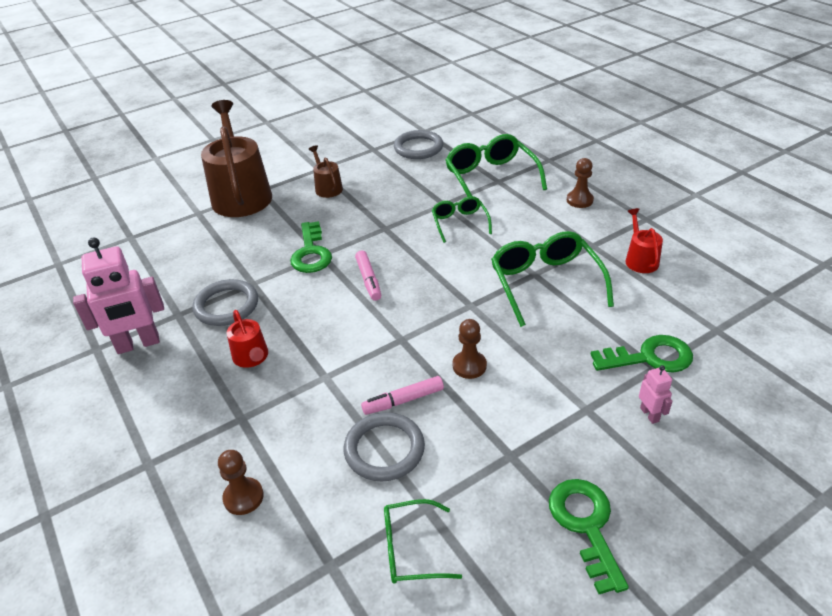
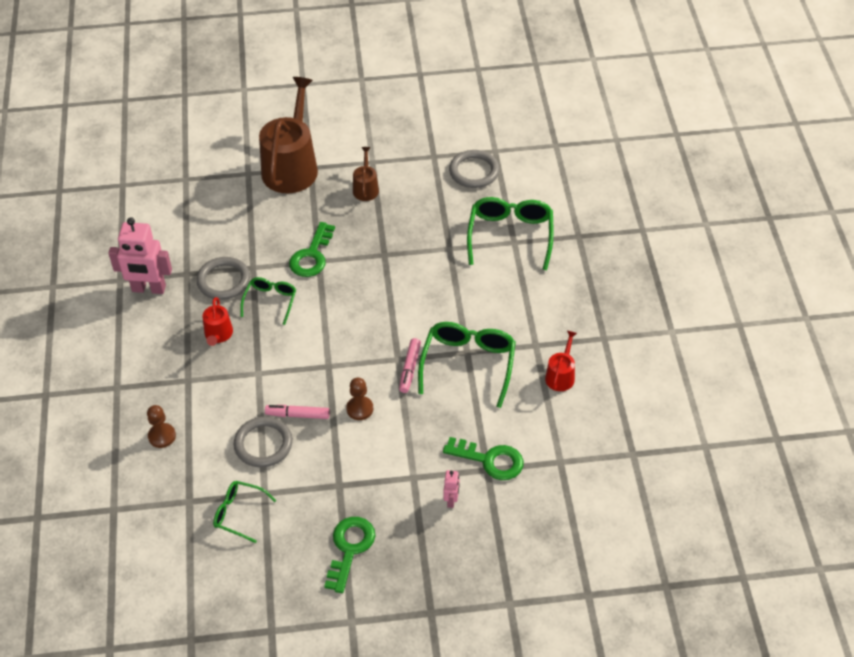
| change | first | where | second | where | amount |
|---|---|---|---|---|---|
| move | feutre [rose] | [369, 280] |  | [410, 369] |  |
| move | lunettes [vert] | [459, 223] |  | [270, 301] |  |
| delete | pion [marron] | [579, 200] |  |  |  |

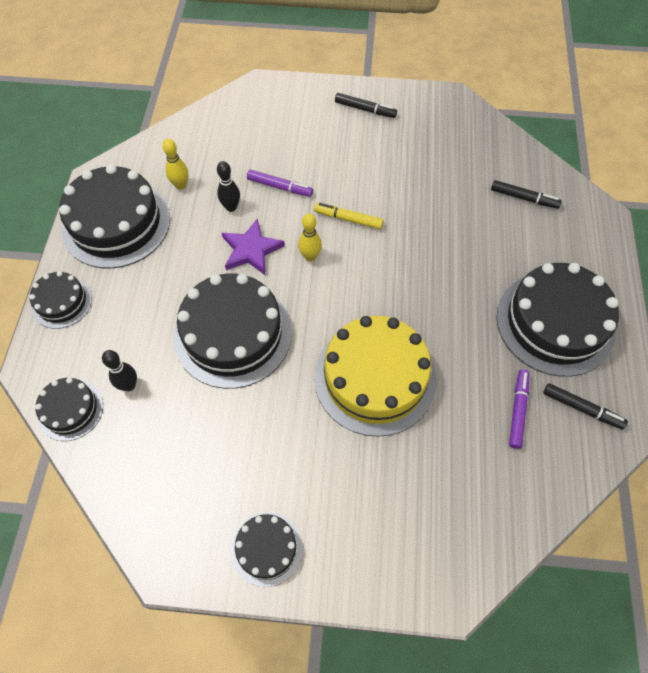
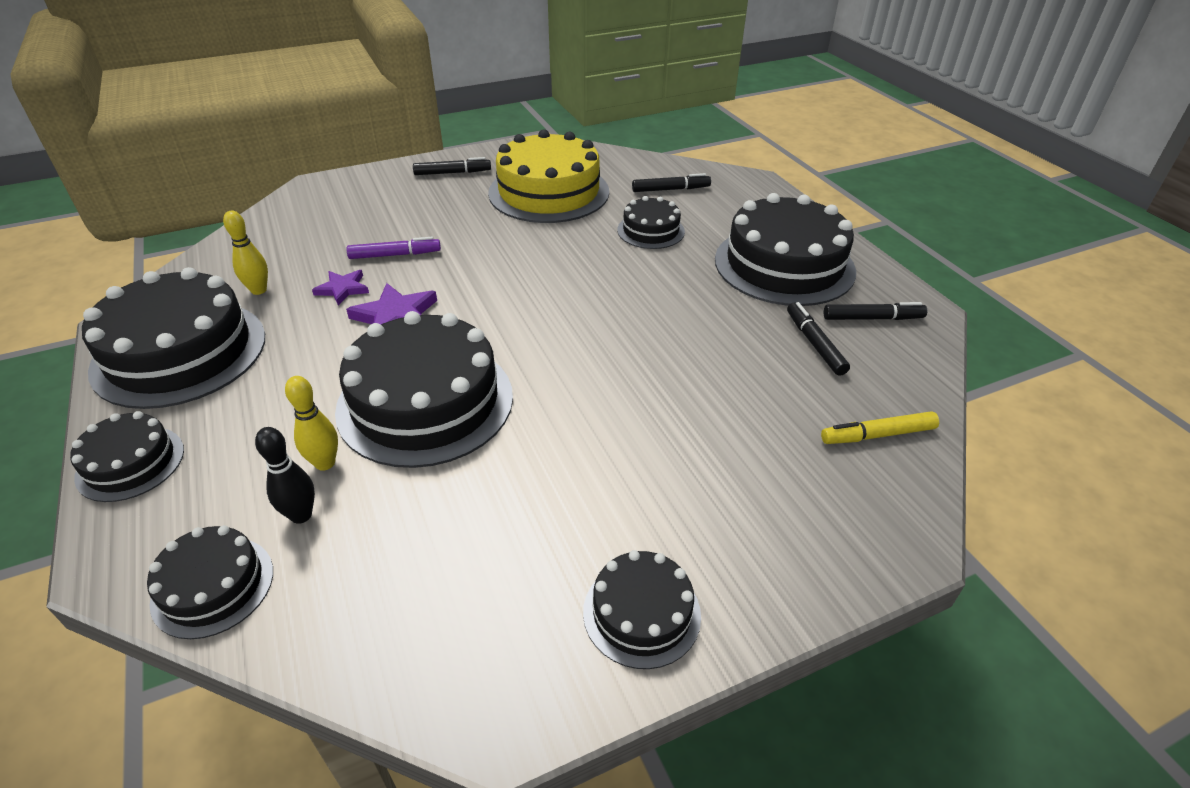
| change | first | where | second | where | amount |
|---|---|---|---|---|---|
| replace | quille [noir] | [231, 207] | étoile [violet] | [342, 289] |  |
| move | quille [jaune] | [310, 257] |  | [325, 463] |  |
| move | feutre [jaune] | [348, 219] |  | [877, 435] |  |
| move | gâteau [jaune] | [375, 377] |  | [549, 192] |  |
| recolor | feutre [violet] | [518, 410] | feutre [noir] | [814, 344] |  |
| insert |  |  | gâteau [noir] | [650, 231] |  |

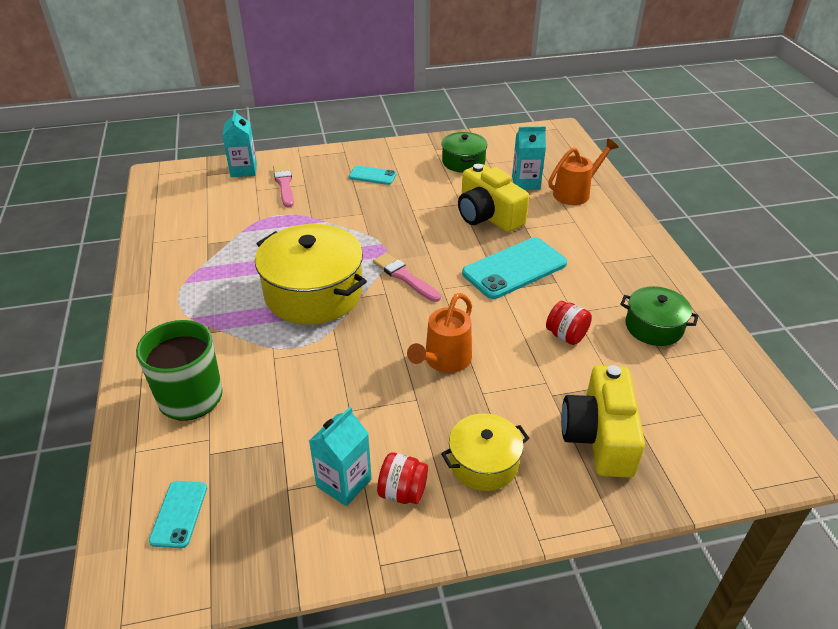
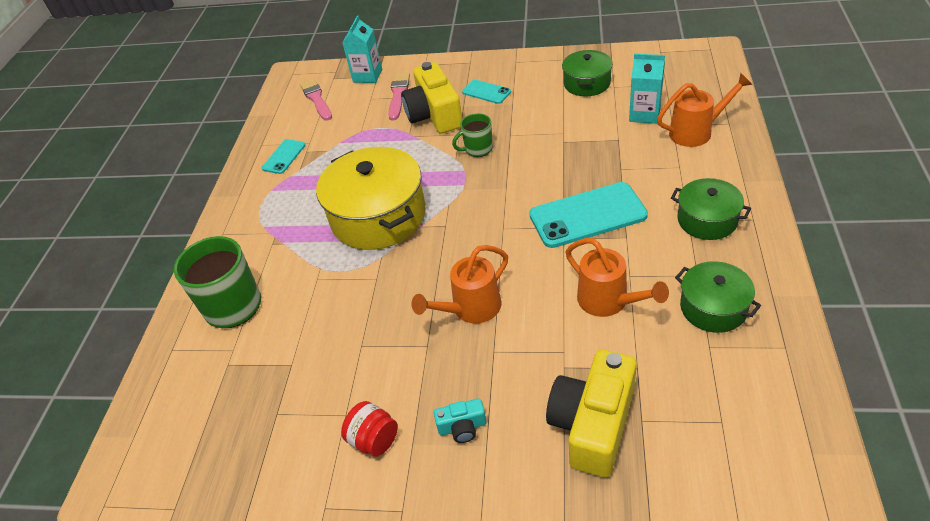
| change | first | where | second | where | amount |
|---|---|---|---|---|---|
| move | téléphone [turquoise] | [179, 514] |  | [284, 157] |  |
| delete | brique de lait [turquoise] | [344, 483] |  |  |  |
| move | pinceau [rose] | [404, 277] |  | [316, 99] |  |
| replace | marmite [jaune] | [484, 463] | appareil photo [turquoise] | [462, 427] |  |
| move | appareil photo [jaune] | [488, 215] |  | [434, 114] |  |
| replace | bocal [rouge] | [566, 335] | arrosoir [orange] | [609, 302] |  |
| insert |  |  | tasse [vert] | [477, 149] |  |
| insert |  |  | marmite [vert] | [707, 220] |  |

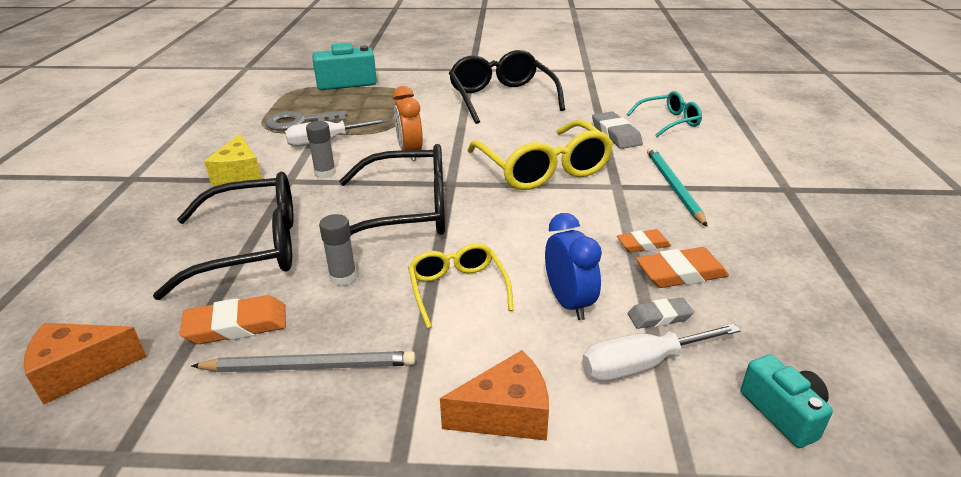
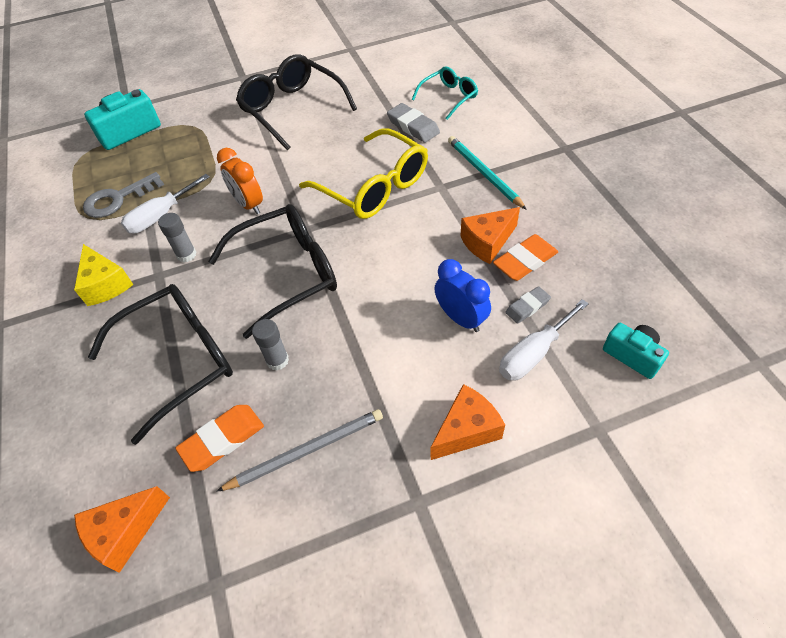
| change | first | where | second | where | amount |
|---|---|---|---|---|---|
| delete | lunettes [jaune] | [457, 289] |  |  |  |
| replace | gomme [orange] | [643, 244] | fromage [orange] | [487, 242] |  |

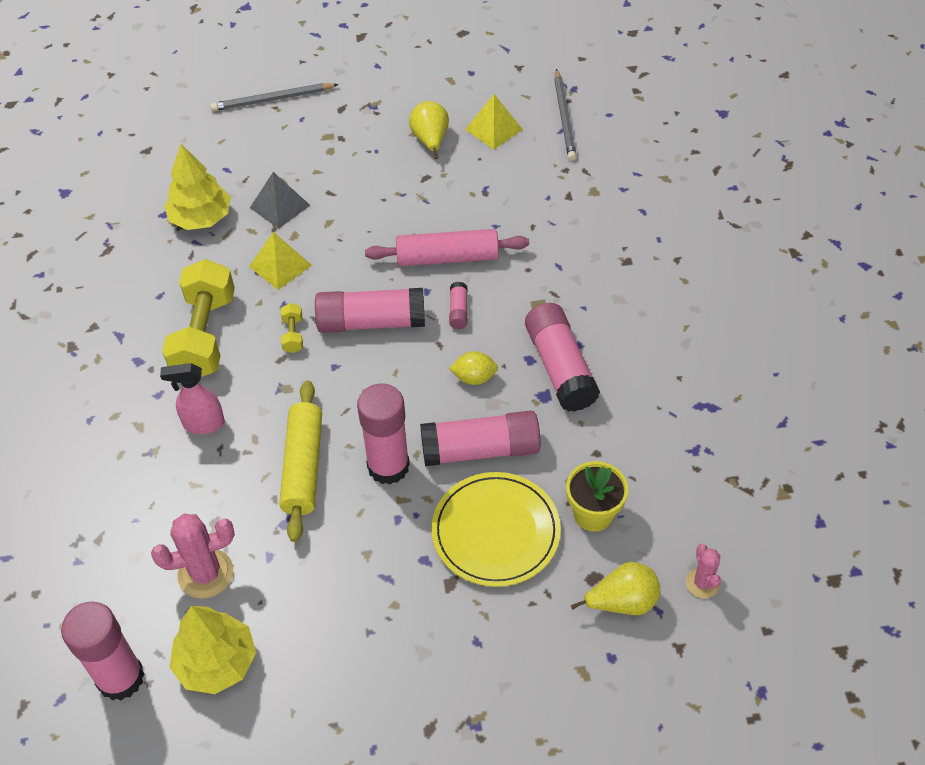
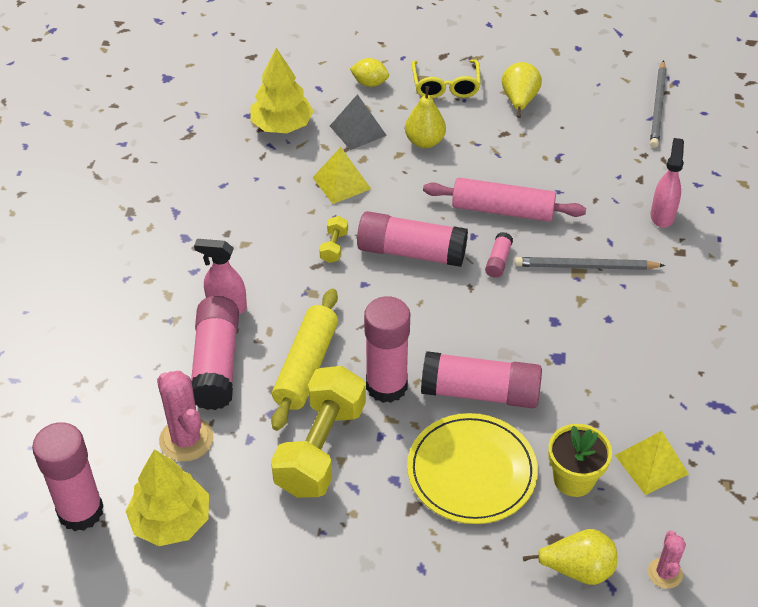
| change | first | where | second | where | amount |
|---|---|---|---|---|---|
| rotate | cactus [rose] | [205, 573] |  | [186, 439] | 60 degrees clockwise |
| move | haltère [jaune] | [205, 335] |  | [321, 448] |  |
| move | crayon [gris] | [272, 99] |  | [585, 266] |  |
| move | citron [jaune] | [474, 378] |  | [369, 83] |  |
| move | pyramide [jaune] | [493, 129] |  | [651, 464] |  |
| move | bâton de colle [rose] | [560, 367] |  | [216, 364] |  |
| insert |  |  | poire [jaune] | [424, 141] |  |
| insert |  |  | lunettes [jaune] | [446, 86] |  |
| insert |  |  | vaporisateur [rose] | [662, 215] |  |

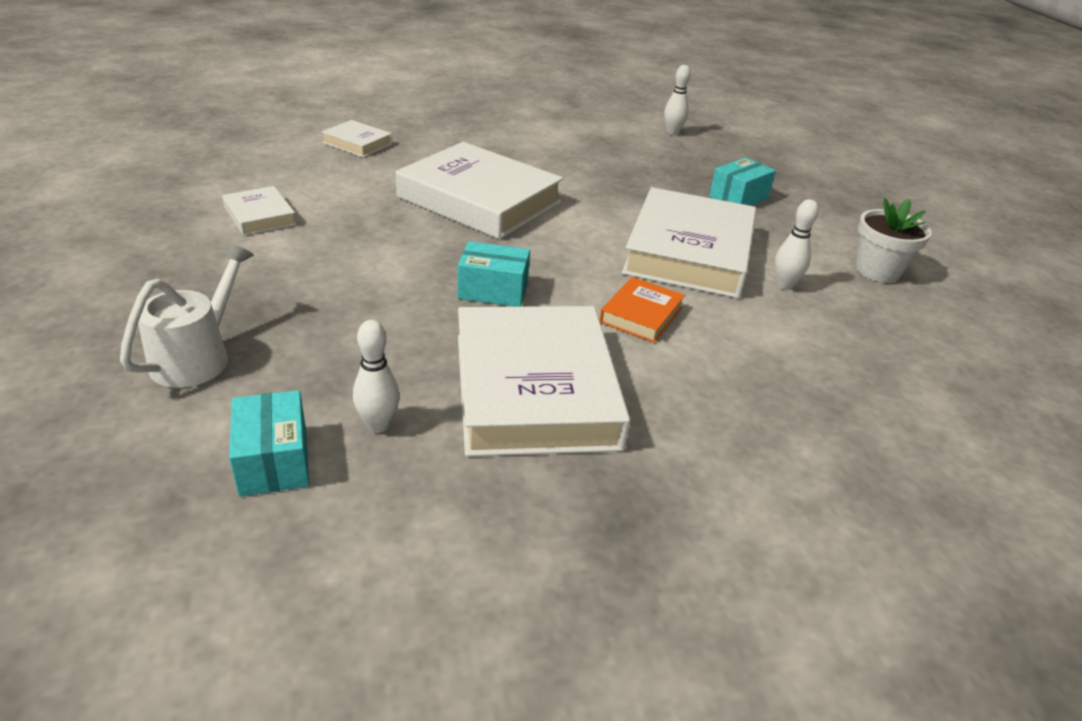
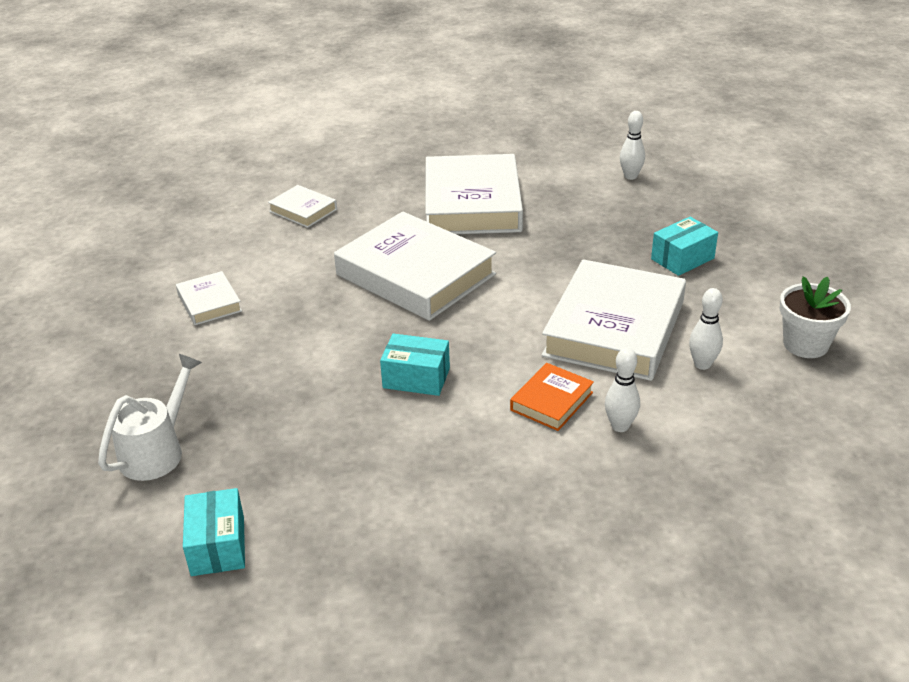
| change | first | where | second | where | amount |
|---|---|---|---|---|---|
| move | quille [blanc] | [378, 425] |  | [620, 426] |  |
| move | livre [blanc] | [534, 390] |  | [472, 204] |  |

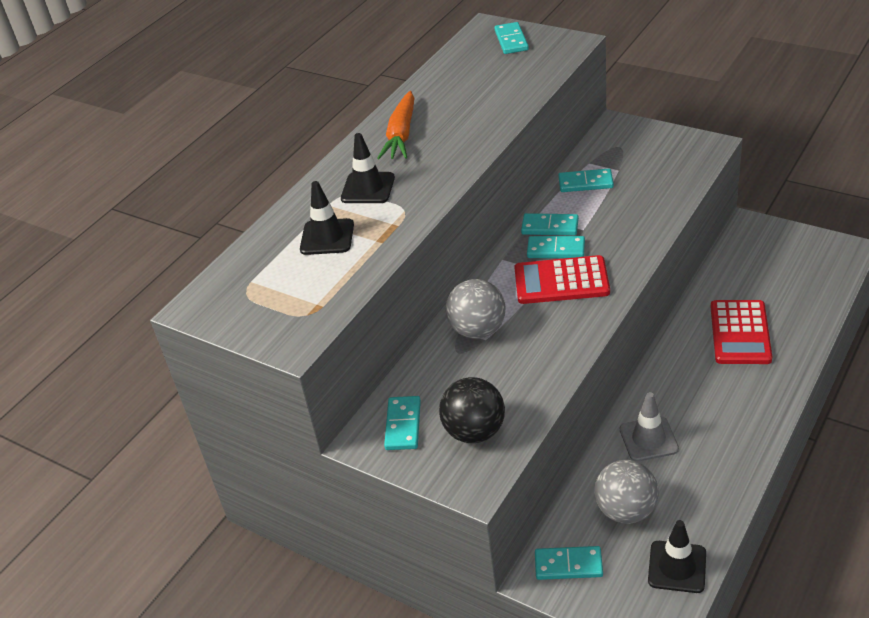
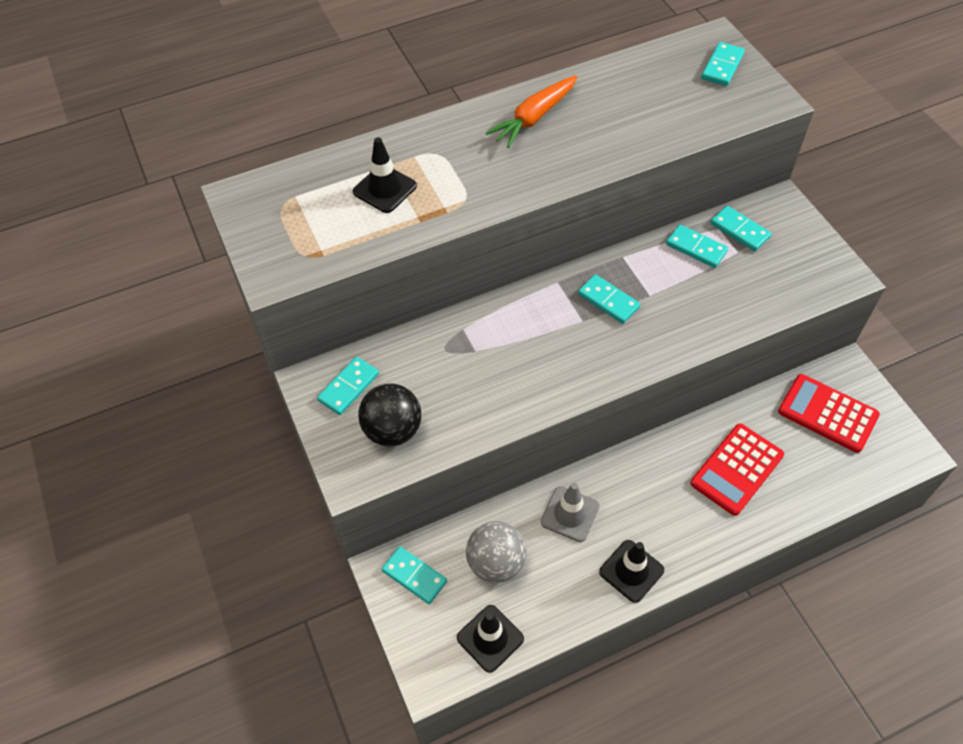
| change | first | where | second | where | amount |
|---|---|---|---|---|---|
| move | cône de chantier [noir] | [368, 188] |  | [631, 571] |  |
| delete | balle [gris] | [478, 330] |  |  |  |
| move | calculatrice [rouge] | [561, 281] |  | [827, 413] |  |
| move | domino [turquoise] | [550, 227] |  | [739, 230] |  |

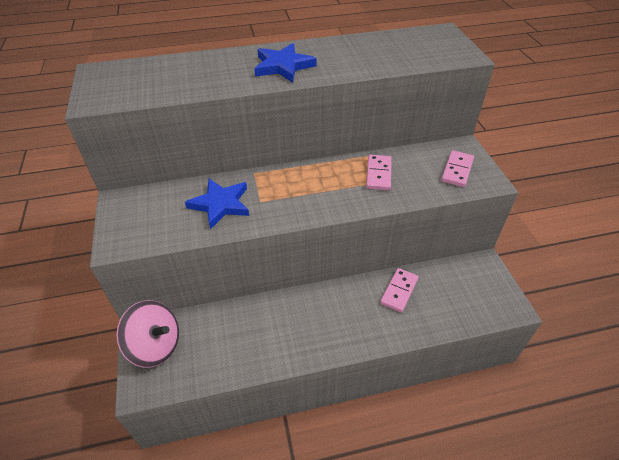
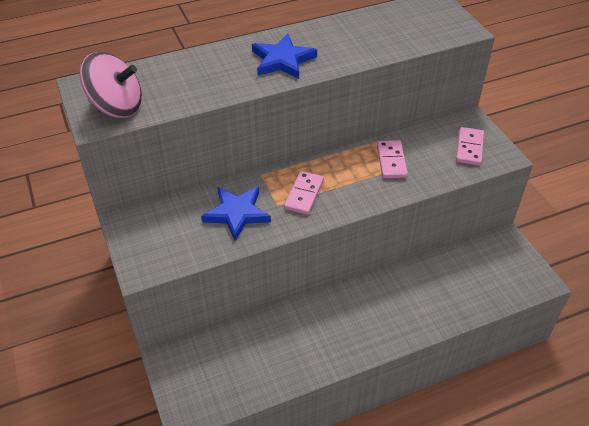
| change | first | where | second | where | amount |
|---|---|---|---|---|---|
| move | toupie [rose] | [155, 346] |  | [116, 107] |  |
| move | domino [rose] | [399, 291] |  | [304, 194] |  |

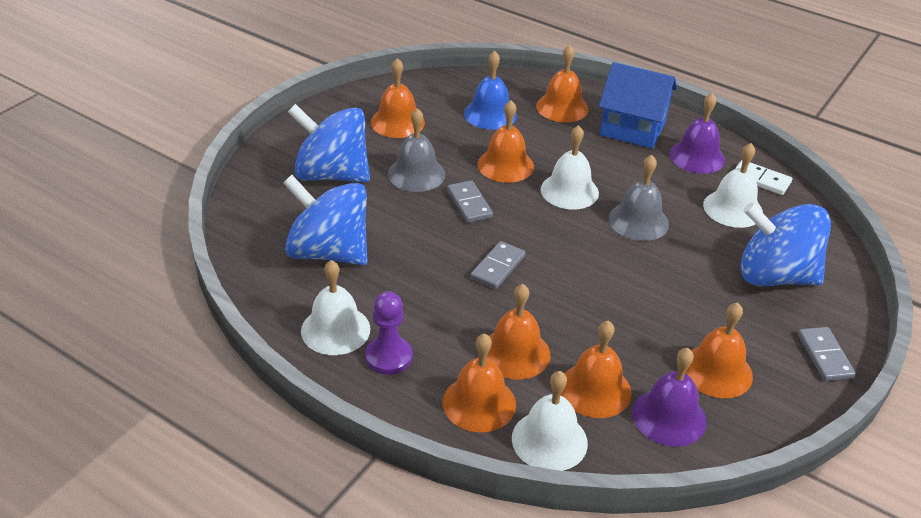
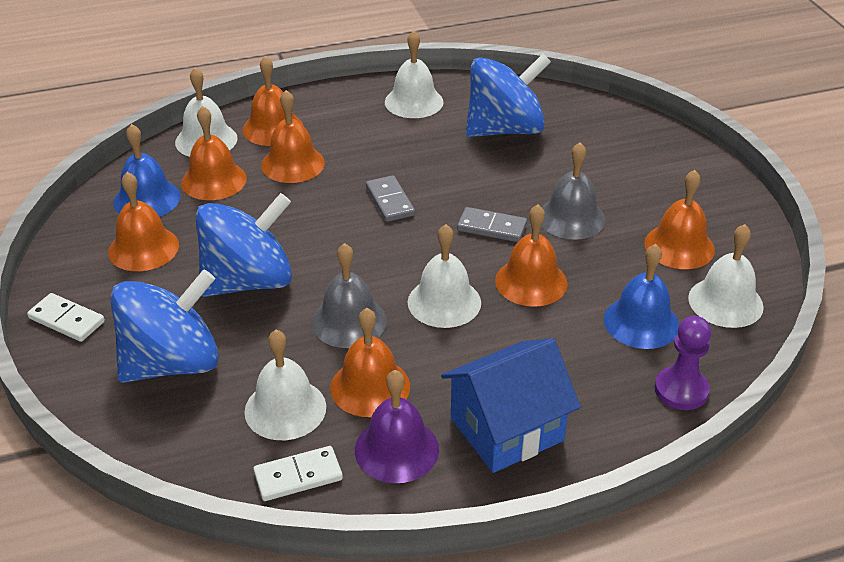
| change | first | where | second | where | amount |
|---|---|---|---|---|---|
| move | toupie [bleu] | [331, 174] |  | [248, 281] |  |
| move | pion [violet] | [388, 357] |  | [681, 390] |  |
| move | cloche [orange] | [562, 107] |  | [370, 387] |  |
| recolor | cloche [violet] | [669, 416] | cloche [bleu] | [147, 199] |  |
| recolor | domino [gris] | [824, 356] | domino [blanc] | [67, 320] |  |
| insert |  |  | cloche [blanc] | [725, 302] |  |

